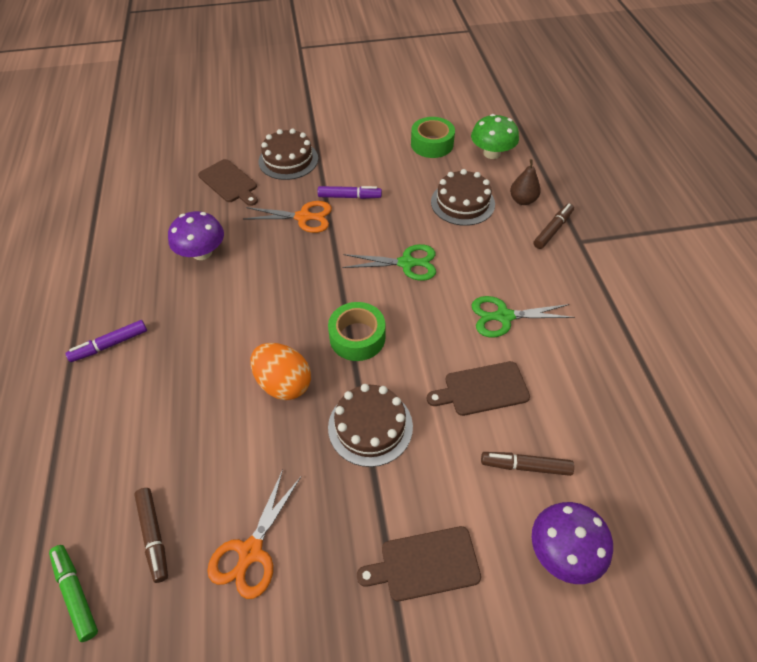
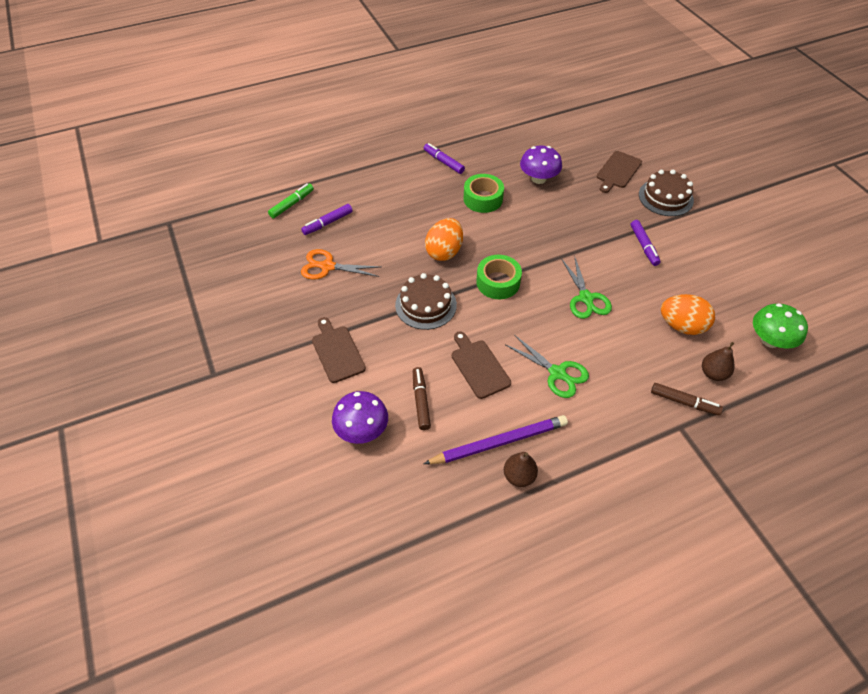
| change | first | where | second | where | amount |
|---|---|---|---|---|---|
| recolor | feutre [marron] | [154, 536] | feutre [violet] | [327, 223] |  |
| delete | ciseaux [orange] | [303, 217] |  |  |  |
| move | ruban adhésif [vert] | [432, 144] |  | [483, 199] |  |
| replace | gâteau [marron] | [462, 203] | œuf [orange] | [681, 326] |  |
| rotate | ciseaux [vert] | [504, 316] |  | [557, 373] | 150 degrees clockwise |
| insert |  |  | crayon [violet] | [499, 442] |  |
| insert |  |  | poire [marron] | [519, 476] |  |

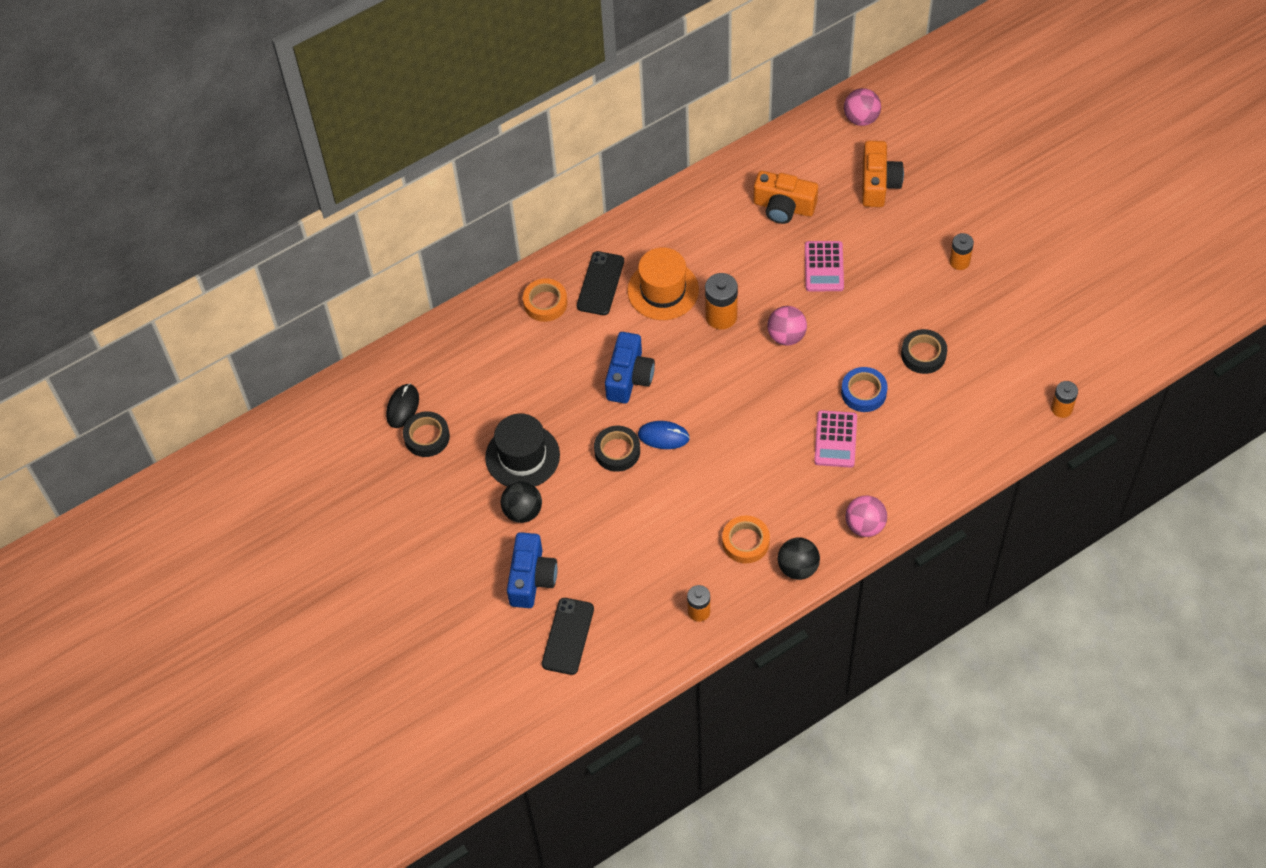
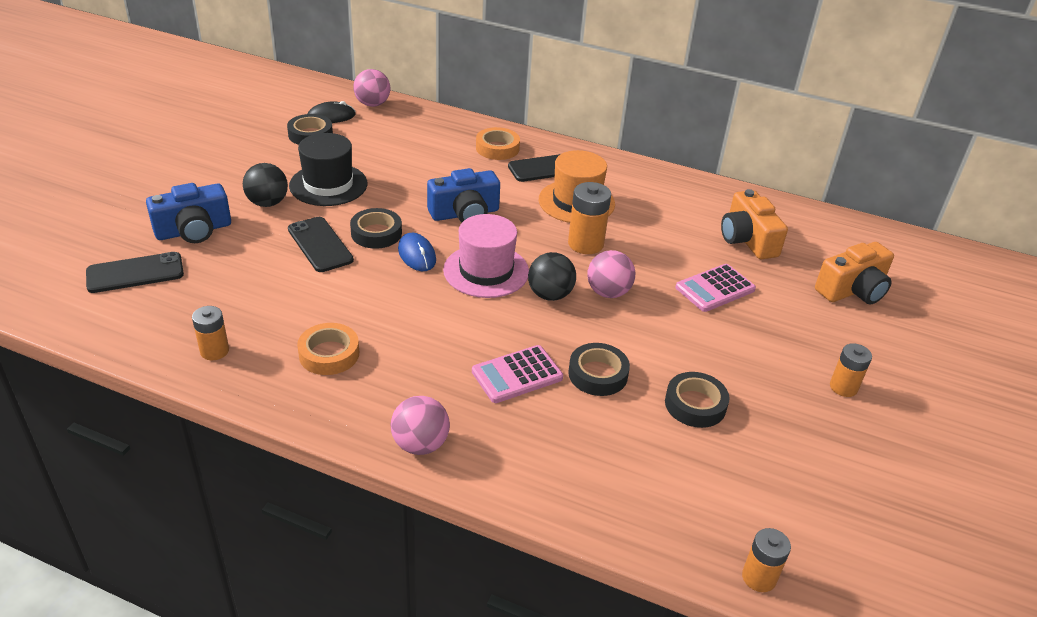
| change | first | where | second | where | amount |
|---|---|---|---|---|---|
| move | balle [noir] | [798, 567] |  | [550, 295] |  |
| recolor | ruban adhésif [bleu] | [863, 392] | ruban adhésif [noir] | [598, 374] |  |
| move | balle [rose] | [861, 118] |  | [372, 104] |  |
| insert |  |  | téléphone [noir] | [320, 245] |  |
| insert |  |  | chapeau [rose] | [486, 271] |  |

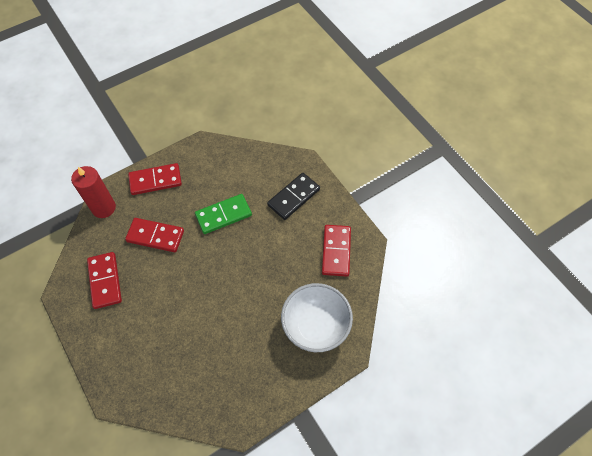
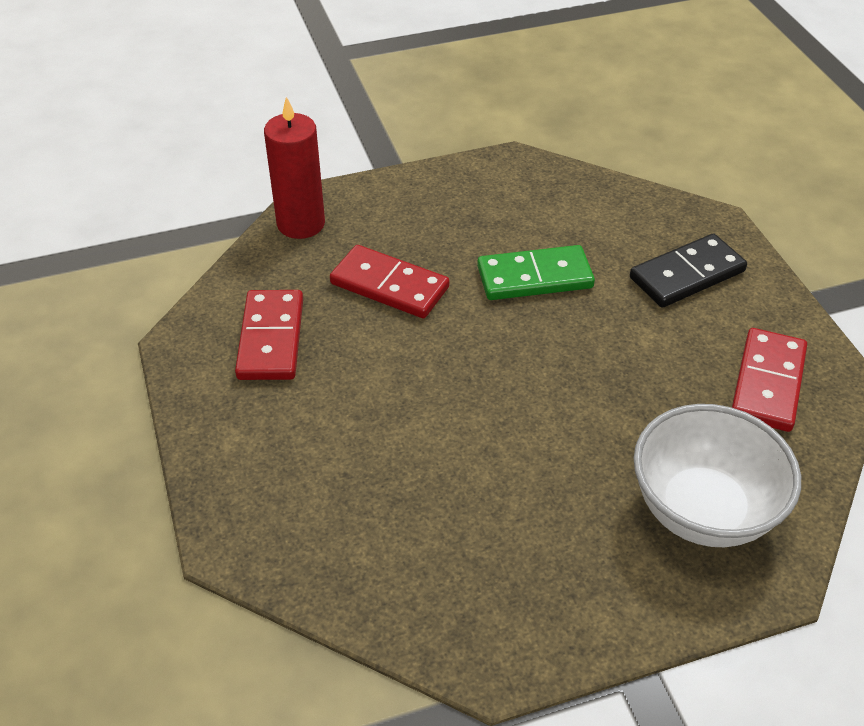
| change | first | where | second | where | amount |
|---|---|---|---|---|---|
| delete | domino [rouge] | [155, 180] |  |  |  |

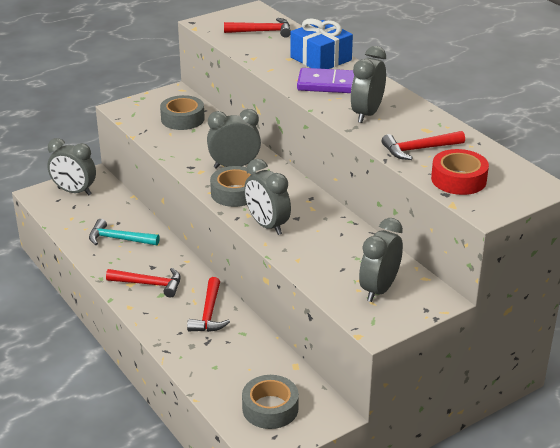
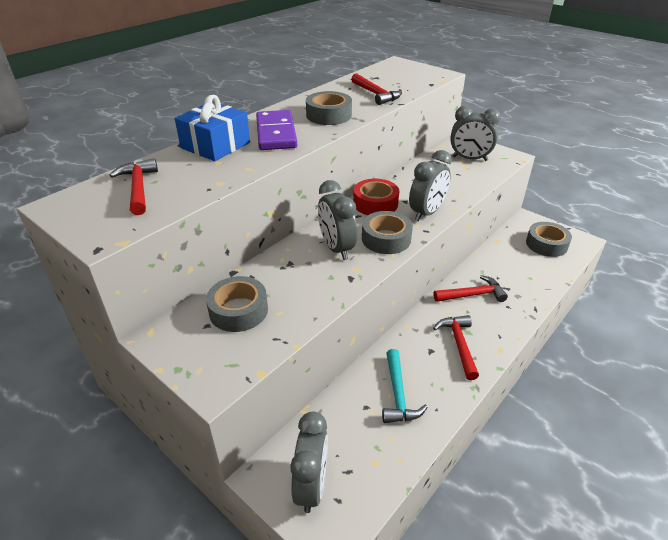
| change | first | where | second | where | amount |
|---|---|---|---|---|---|
| replace | réveil [gris] | [367, 114] | ruban adhésif [gris] | [328, 115] |  |
| move | ruban adhésif [rouge] | [458, 179] |  | [375, 203] |  |

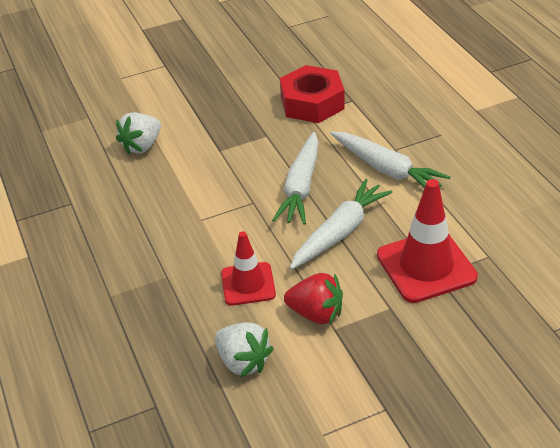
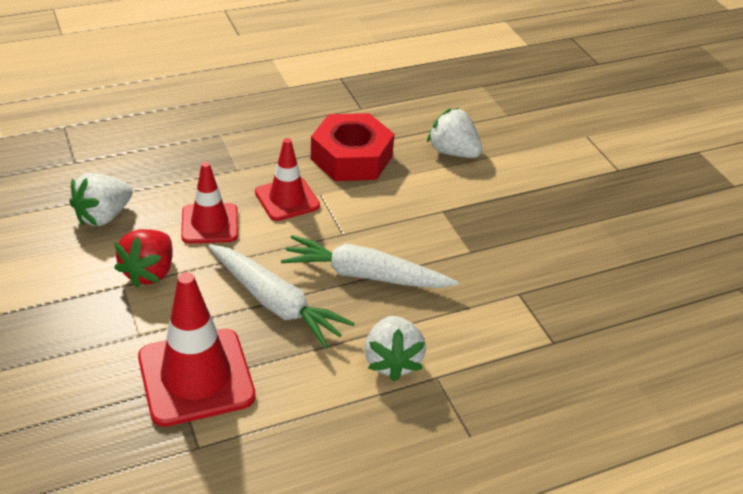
| change | first | where | second | where | amount |
|---|---|---|---|---|---|
| move | écrou [rouge] | [312, 103] |  | [351, 157] |  |
| replace | carotte [blanc] | [386, 169] | fraise [blanc] | [392, 361] |  |
| insert |  |  | cône de chantier [rouge] | [287, 199] |  |

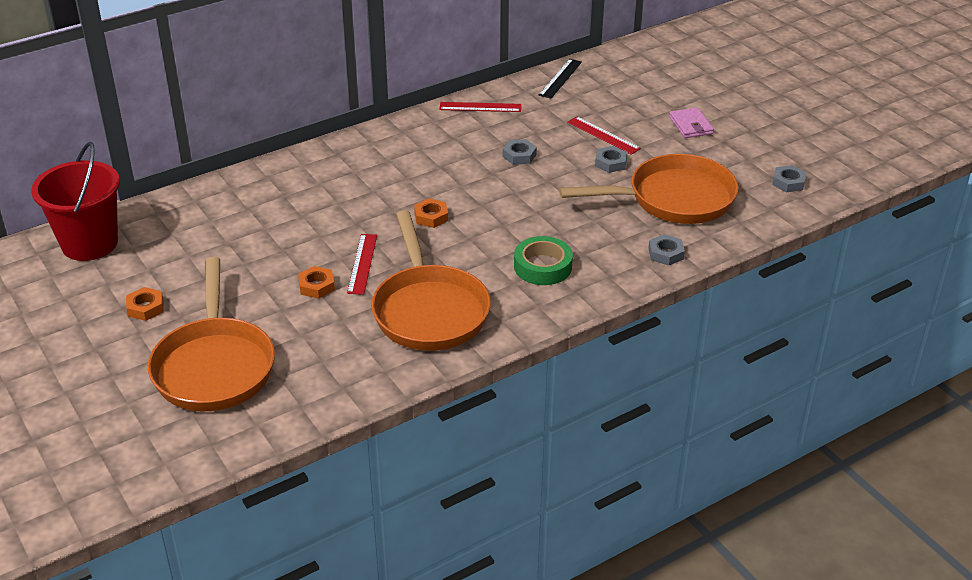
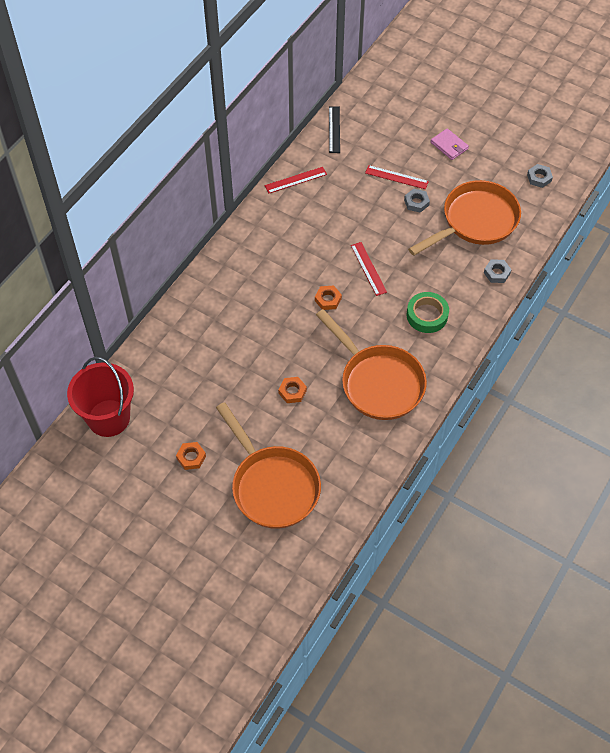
| change | first | where | second | where | amount |
|---|---|---|---|---|---|
| move | règle [rouge] | [362, 263] |  | [368, 268] |  |
| delete | écrou [gris] | [519, 155] |  |  |  |

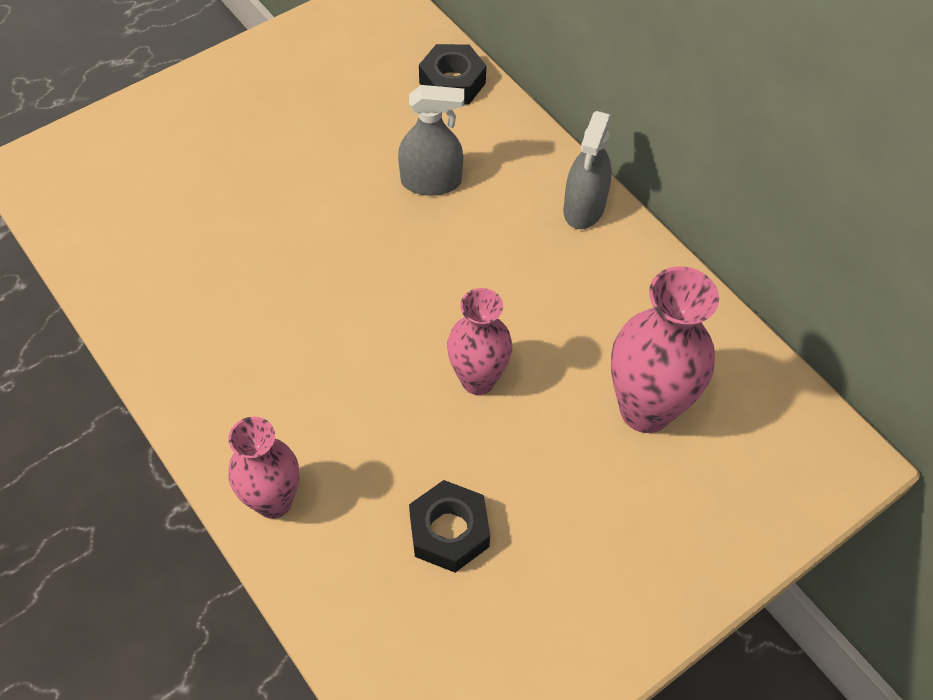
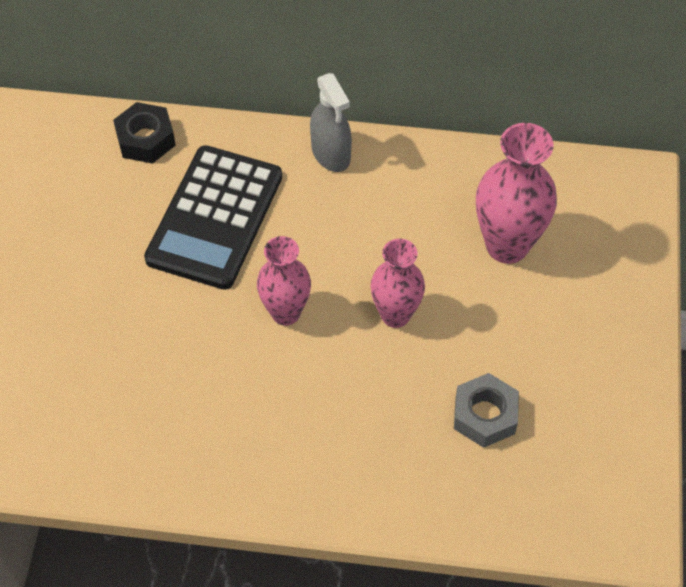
| change | first | where | second | where | amount |
|---|---|---|---|---|---|
| move | vase [rose] | [273, 501] |  | [286, 312] |  |
| replace | vaporisateur [gris] | [431, 181] | calculatrice [noir] | [215, 218] |  |
| recolor | écrou [noir] | [449, 531] | écrou [gris] | [485, 415] |  |

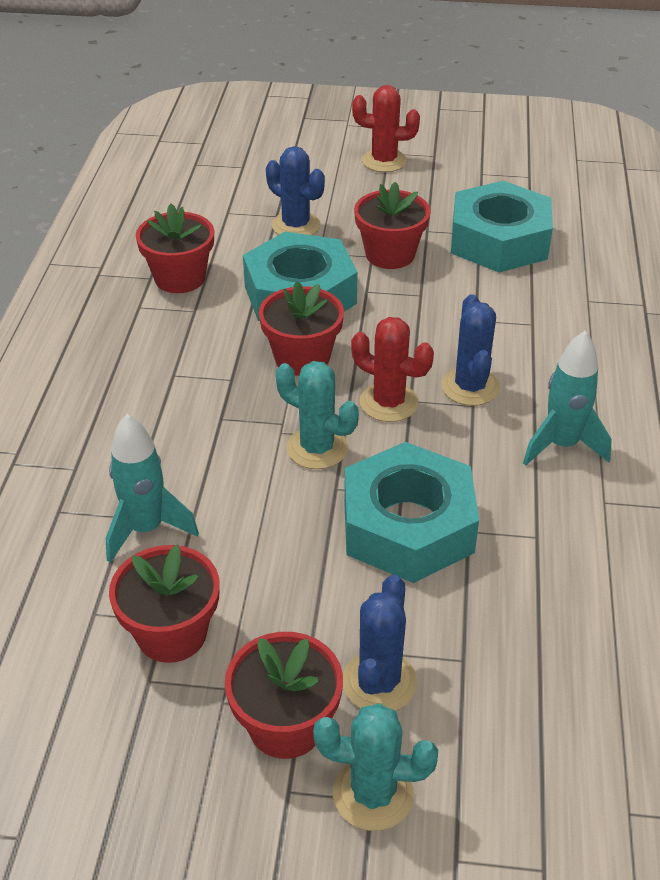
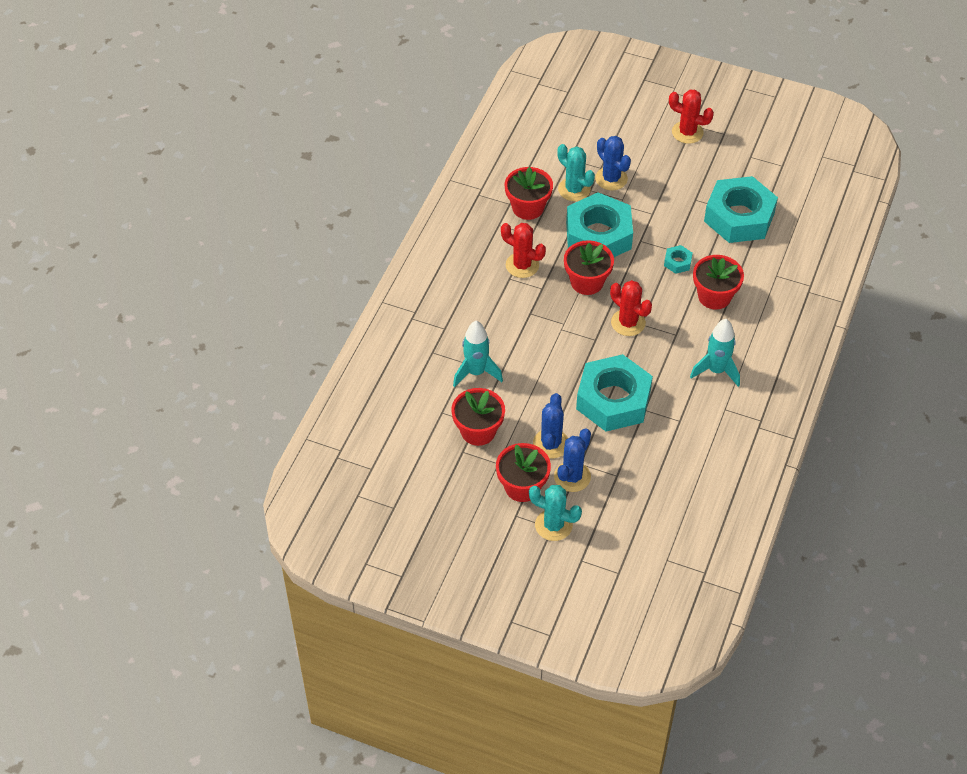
| change | first | where | second | where | amount |
|---|---|---|---|---|---|
| move | cactus [turquoise] | [317, 448] |  | [574, 189] |  |
| move | pot de fleurs [rouge] | [390, 254] |  | [714, 296] |  |
| move | cactus [bleu] | [470, 387] |  | [551, 444] |  |
| insert |  |  | cactus [rouge] | [522, 265] |  |
| insert |  |  | écrou [turquoise] | [677, 262] |  |

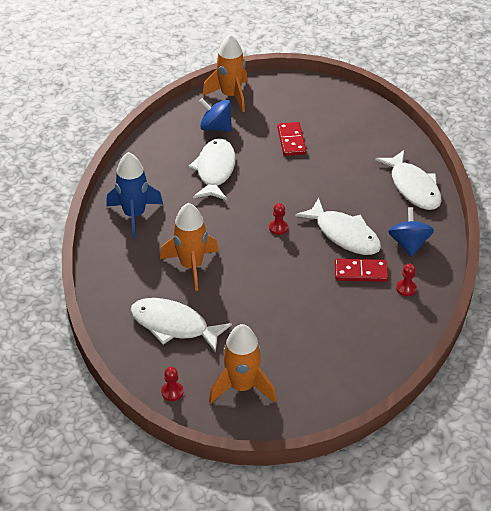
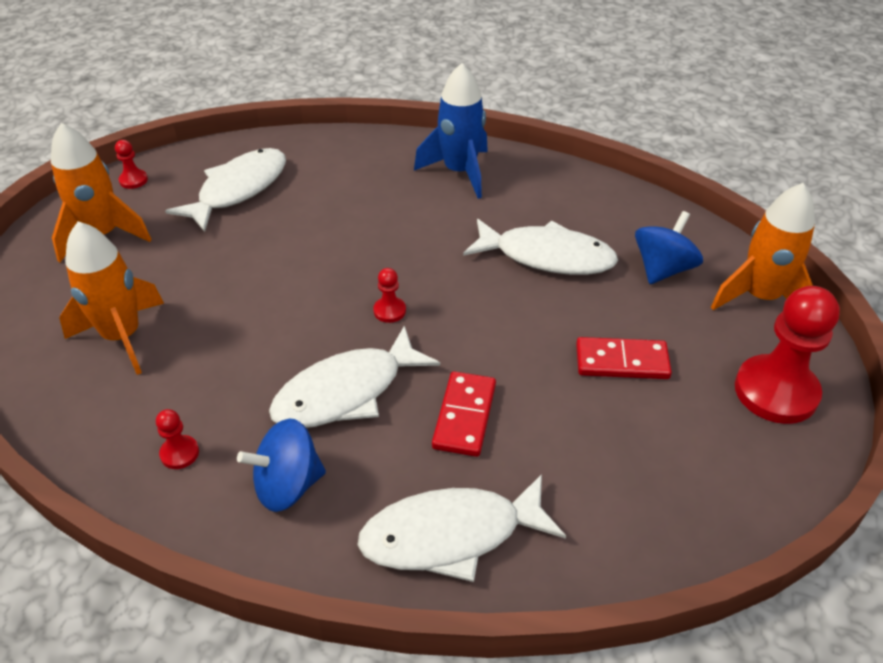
| change | first | where | second | where | amount |
|---|---|---|---|---|---|
| move | fusée [orange] | [191, 266] |  | [122, 337] |  |
| move | domino [rouge] | [361, 272] |  | [464, 416] |  |
| rotate | toupie [bleu] | [409, 244] |  | [288, 485] | 150 degrees clockwise |
| insert |  |  | pion [rouge] | [776, 392] |  |

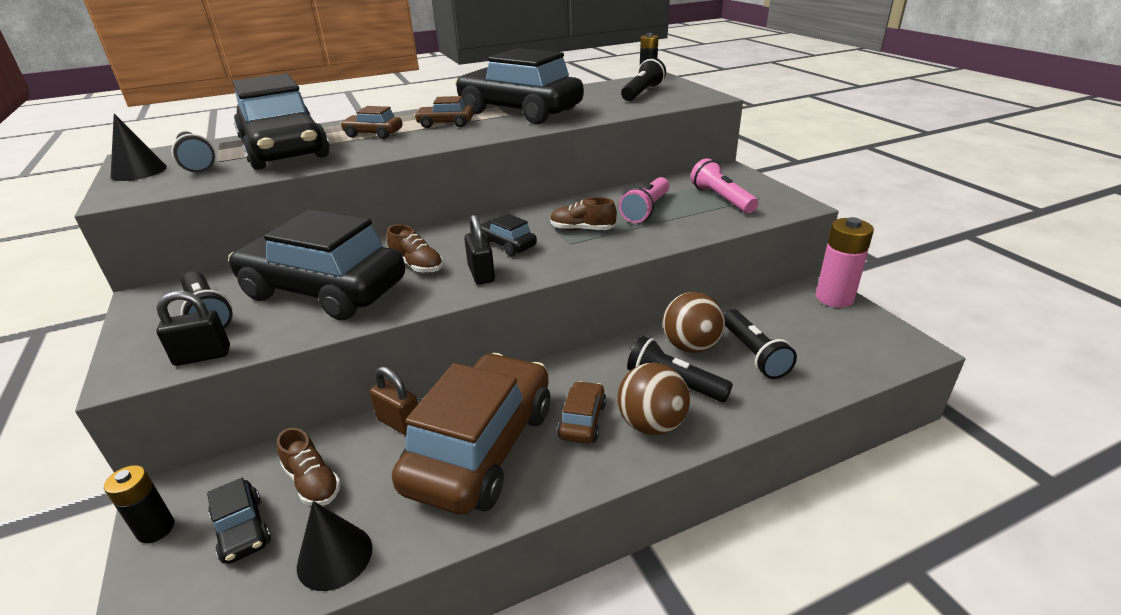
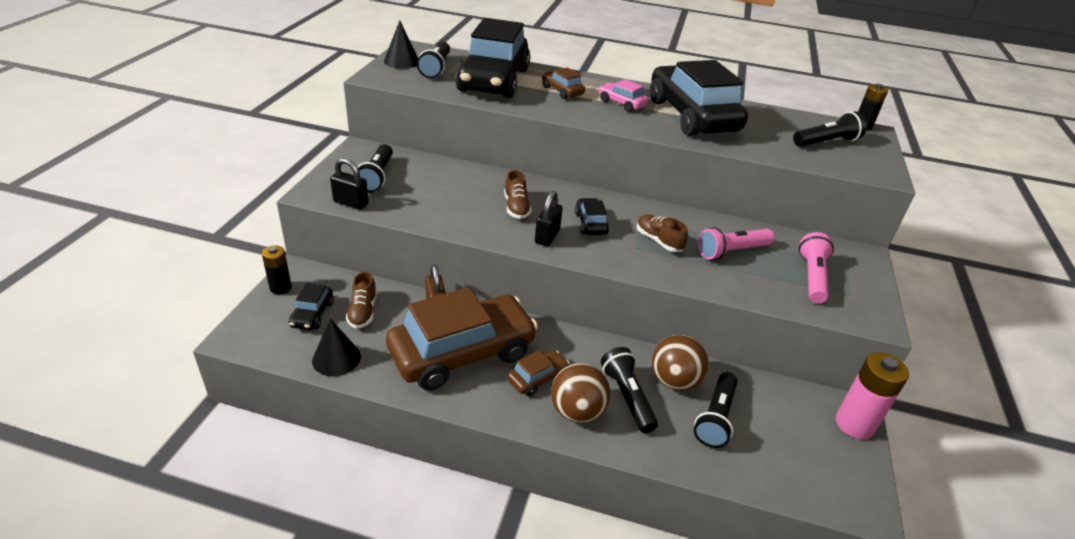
| change | first | where | second | where | amount |
|---|---|---|---|---|---|
| delete | voiture [noir] | [324, 290] |  |  |  |
| recolor | voiture [marron] | [445, 124] | voiture [rose] | [621, 103] |  |

